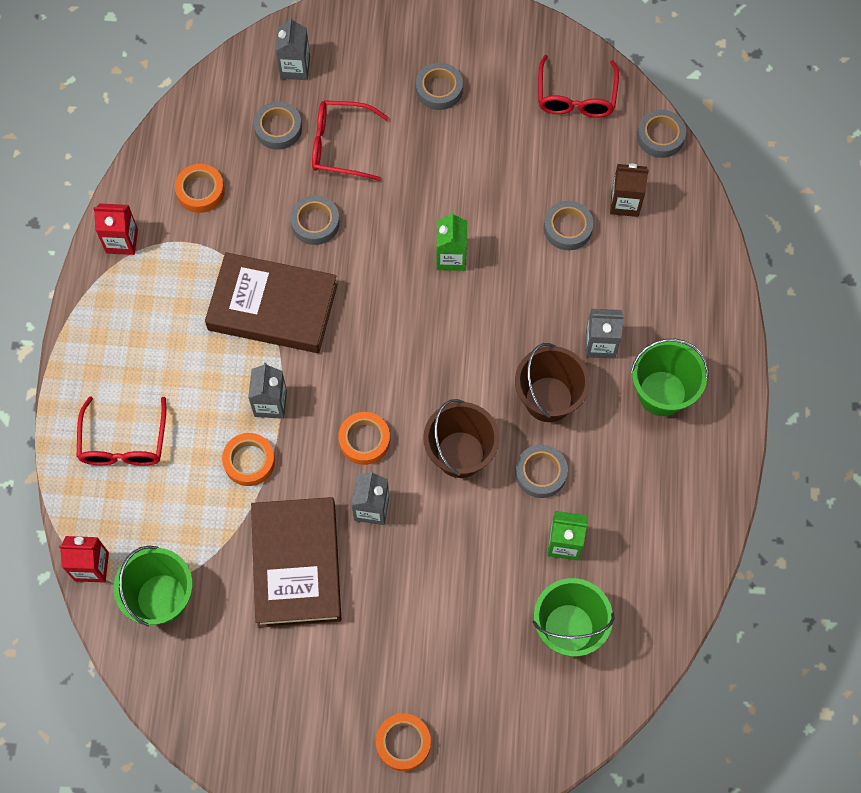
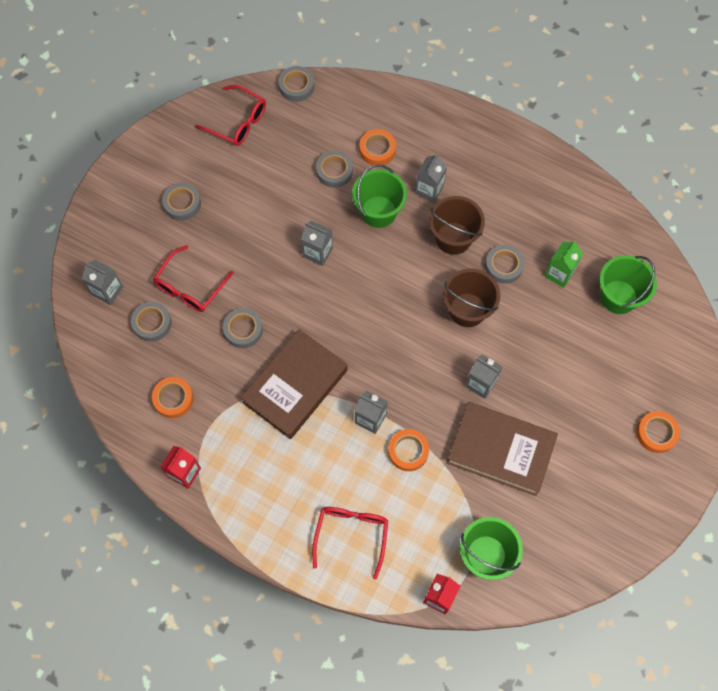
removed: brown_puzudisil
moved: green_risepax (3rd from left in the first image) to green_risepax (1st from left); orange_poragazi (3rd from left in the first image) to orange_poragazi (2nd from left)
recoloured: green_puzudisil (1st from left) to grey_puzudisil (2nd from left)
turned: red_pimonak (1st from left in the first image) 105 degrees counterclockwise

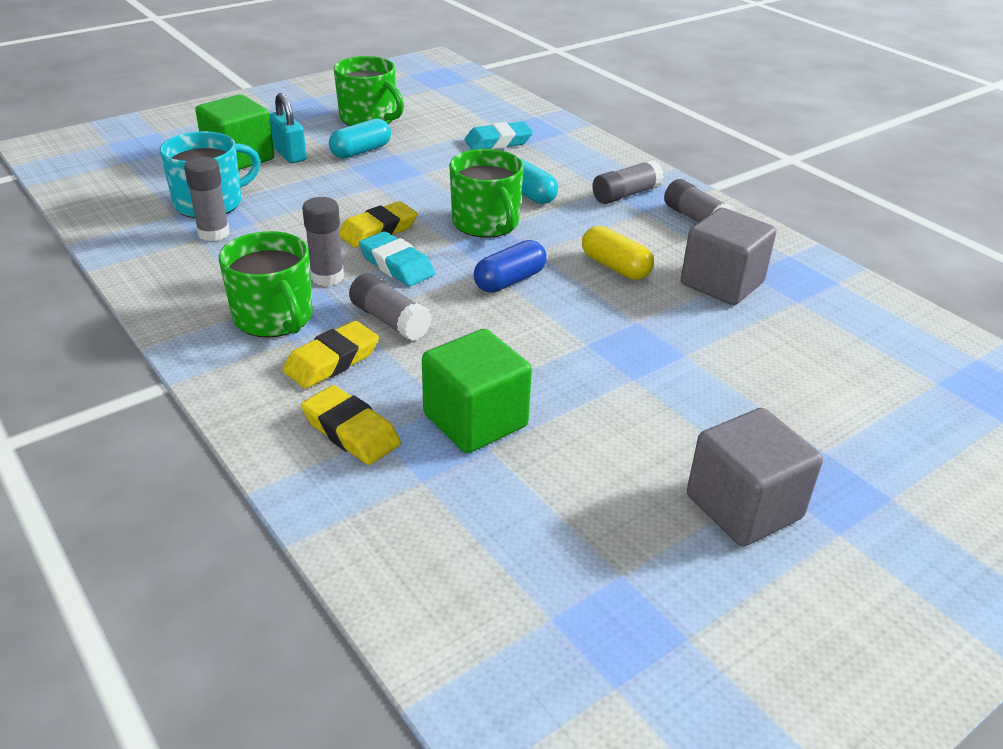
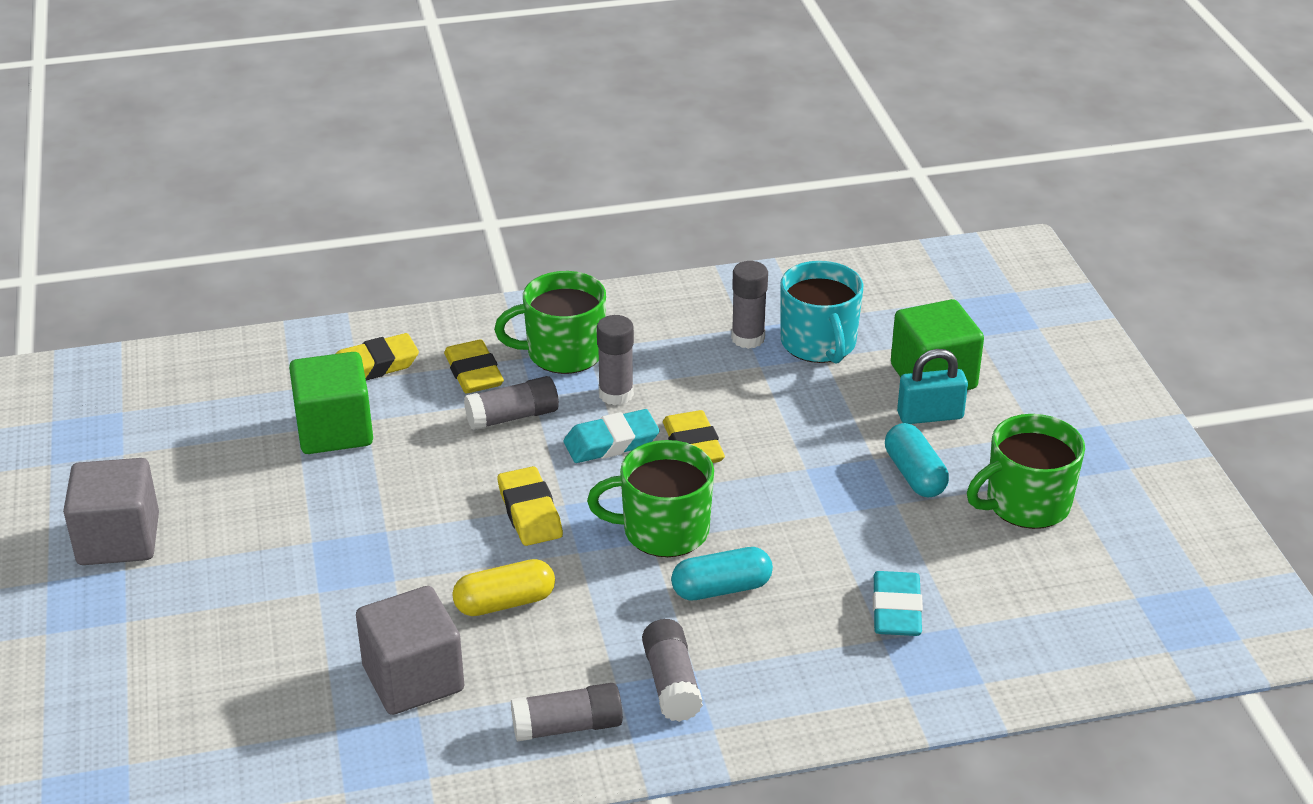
replaced: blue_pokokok to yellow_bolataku (3rd from left)

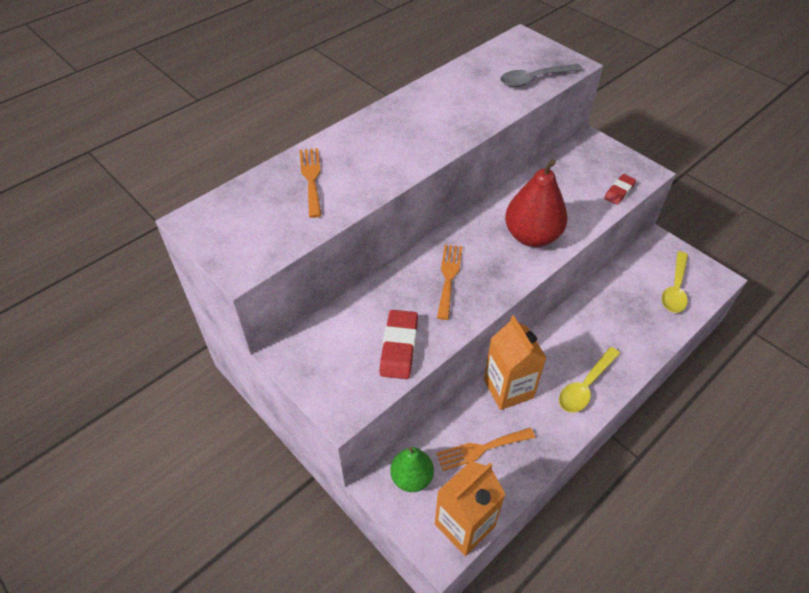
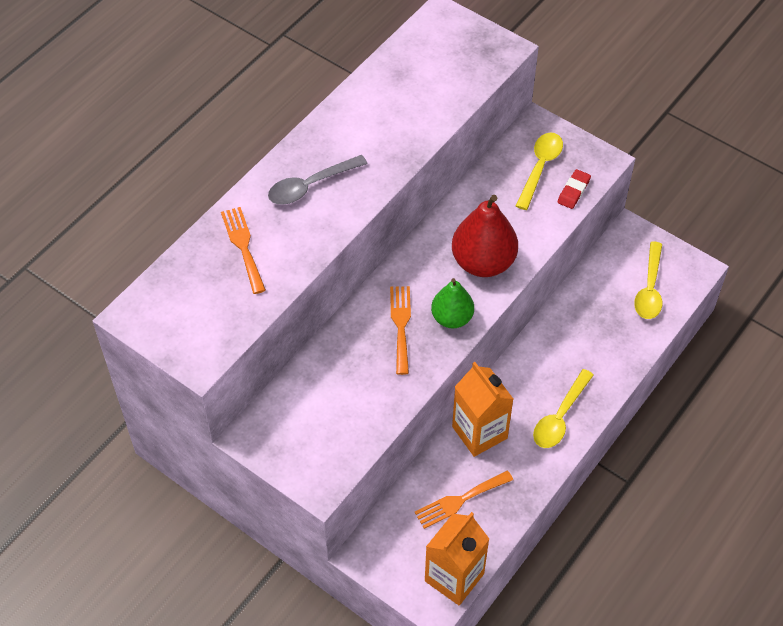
removed: red_bolataku (1st from left)
added: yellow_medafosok (1st from left)
moved: grey_medafosok; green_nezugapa

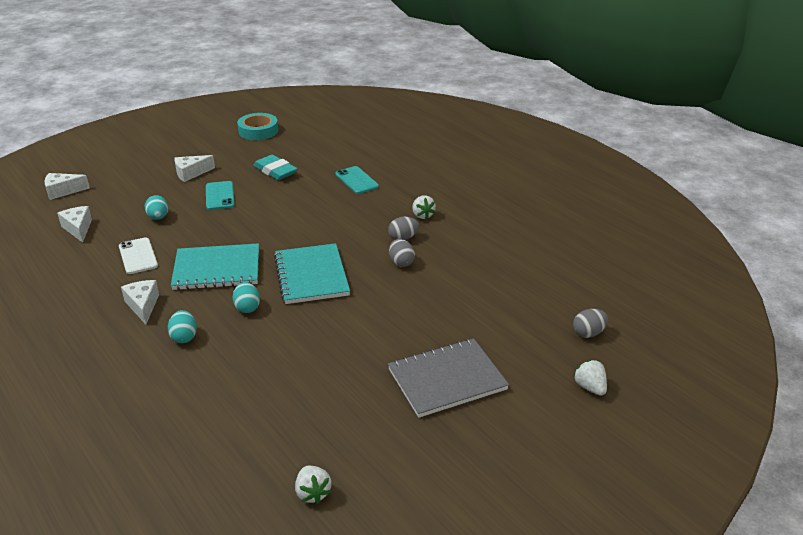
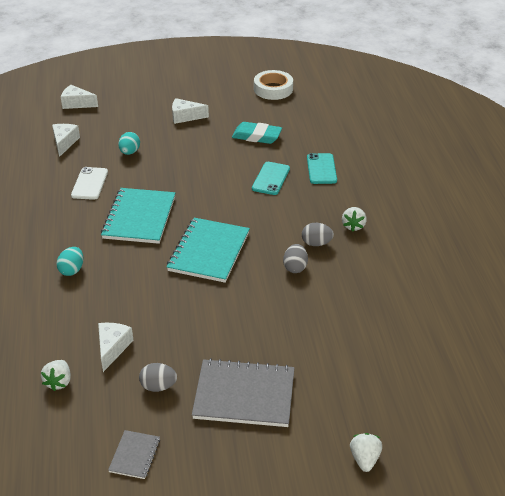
removed: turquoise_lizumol (3rd from left)
added: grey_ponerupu (1st from left)
moved: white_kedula (1st from left); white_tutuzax (3rd from left); grey_lizumol (3rd from left in the first image) to grey_lizumol (1st from left); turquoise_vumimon (1st from left)
recoloured: turquoise_poragazi to white_poragazi
turned: turquoise_ponerupu (1st from left) 75 degrees clockwise; turquoise_bolataku 60 degrees counterclockwise

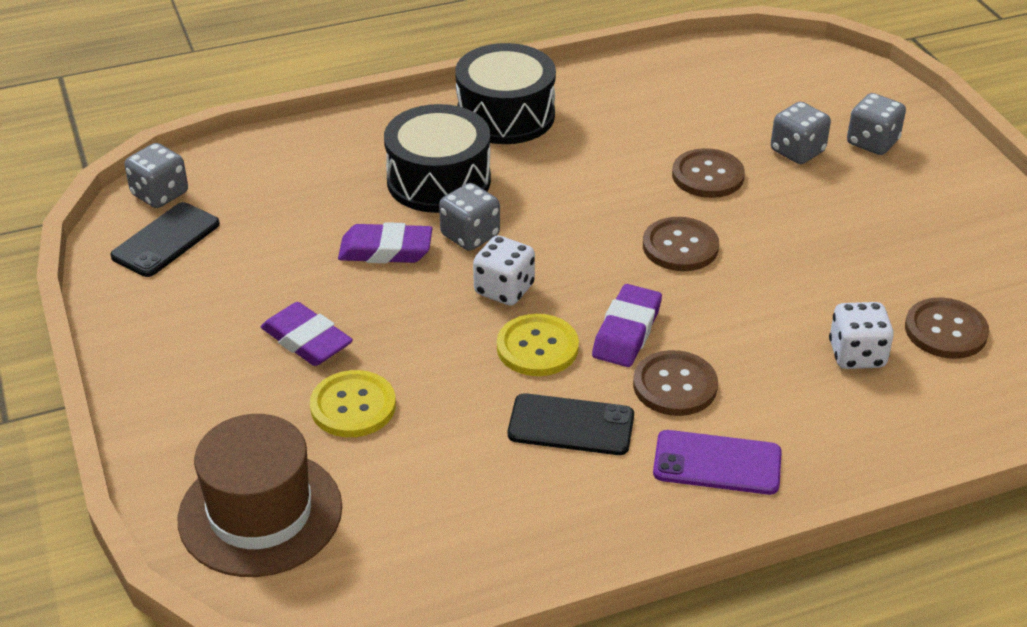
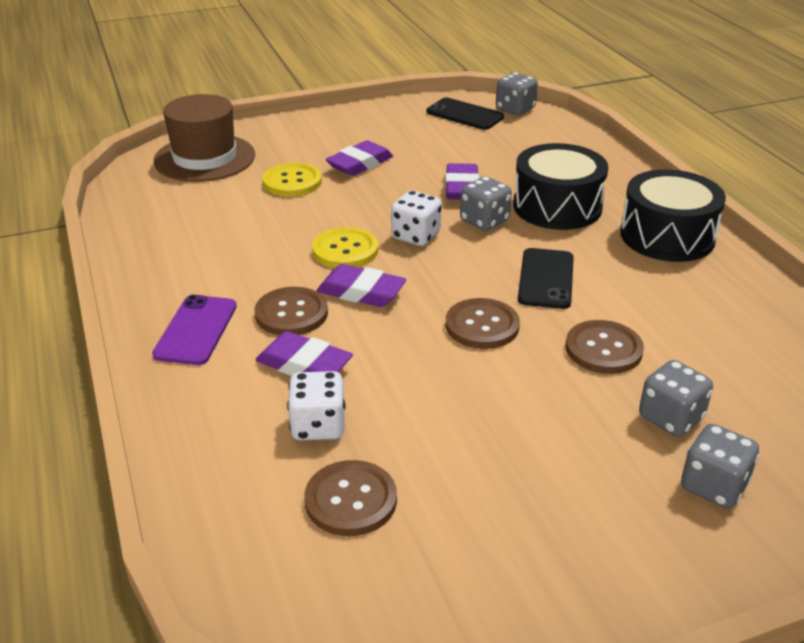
added: purple_bolataku (1st from left)
moved: black_vumimon (2nd from left)

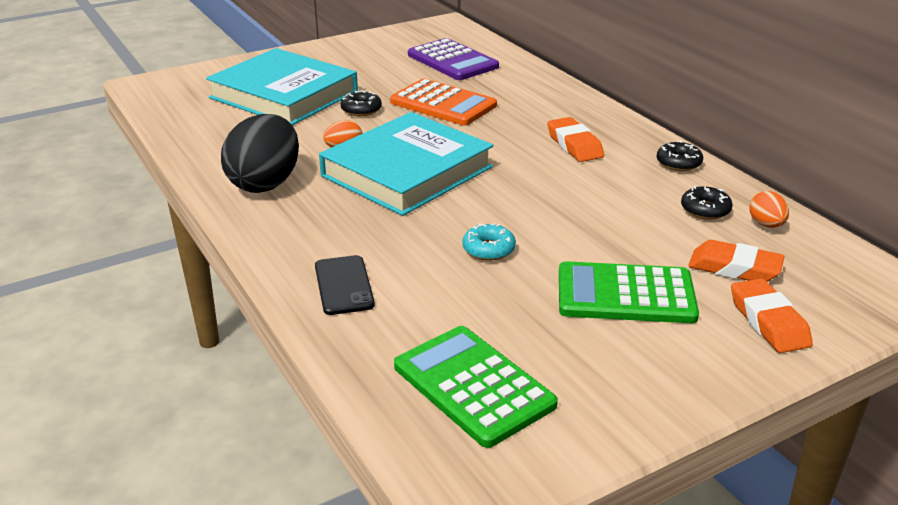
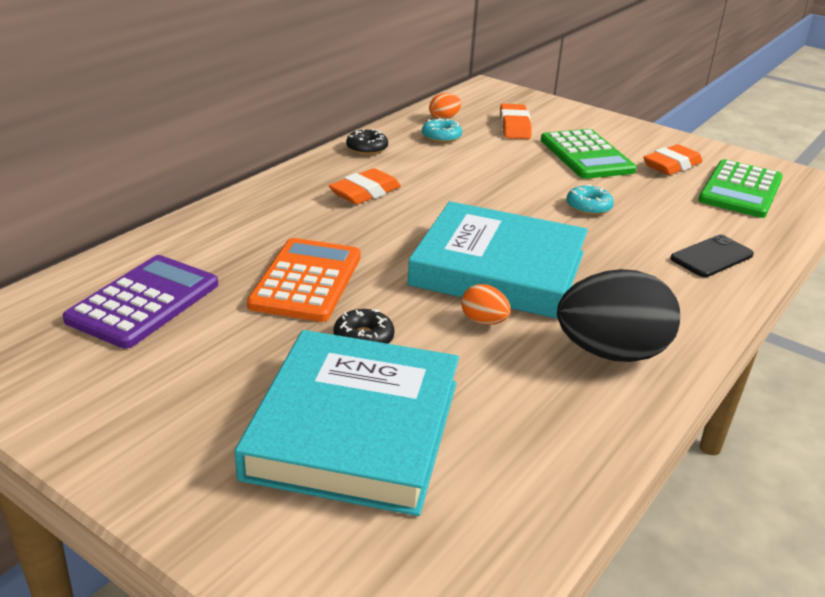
moved: orange_bolataku (3rd from left)
recoloured: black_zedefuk (3rd from left) to turquoise_zedefuk (1st from left)

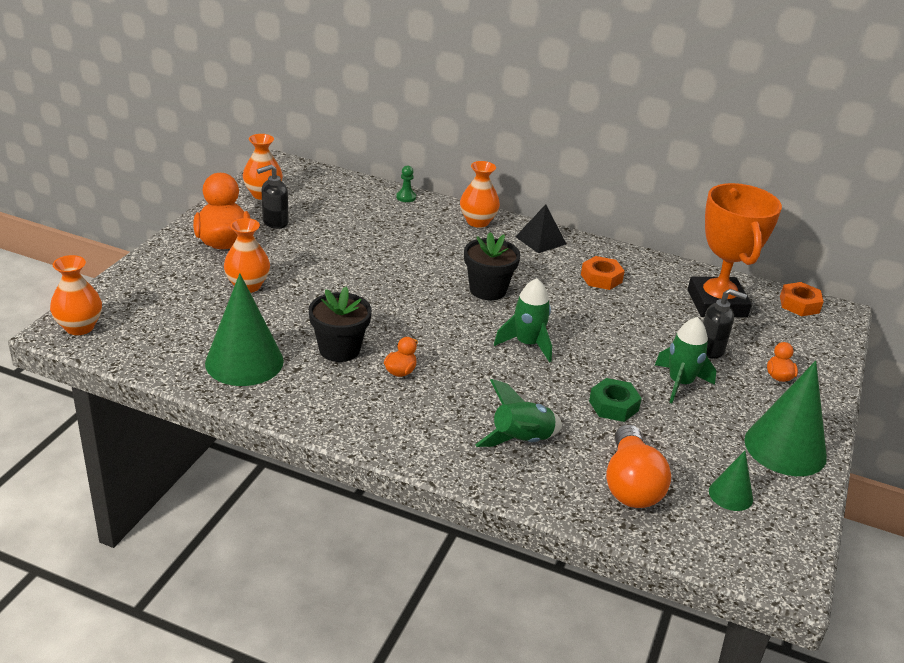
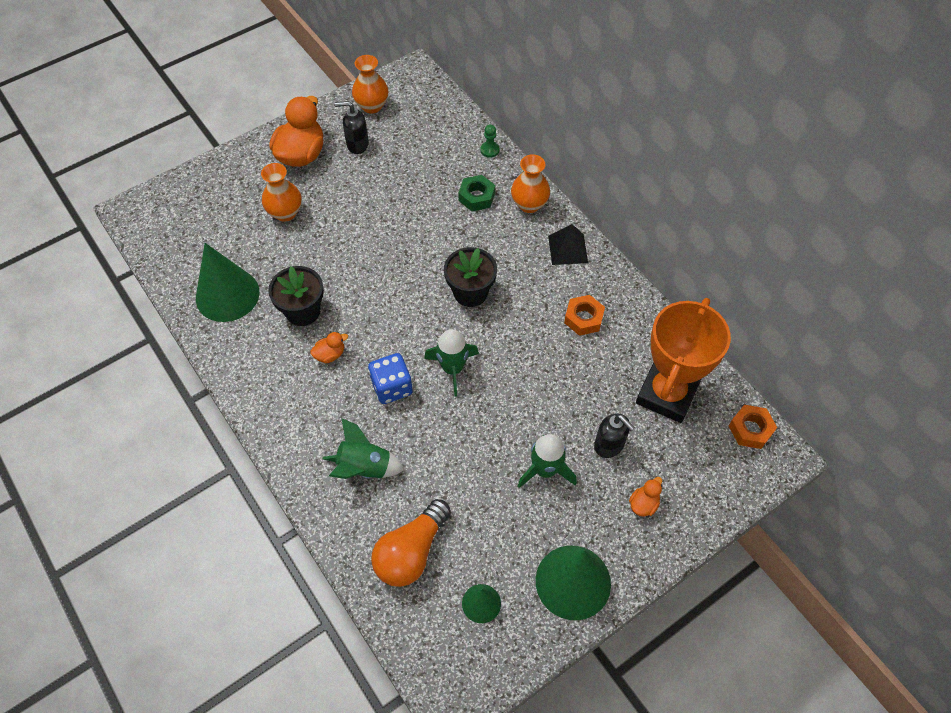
removed: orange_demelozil (1st from left)
added: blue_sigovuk
moved: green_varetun

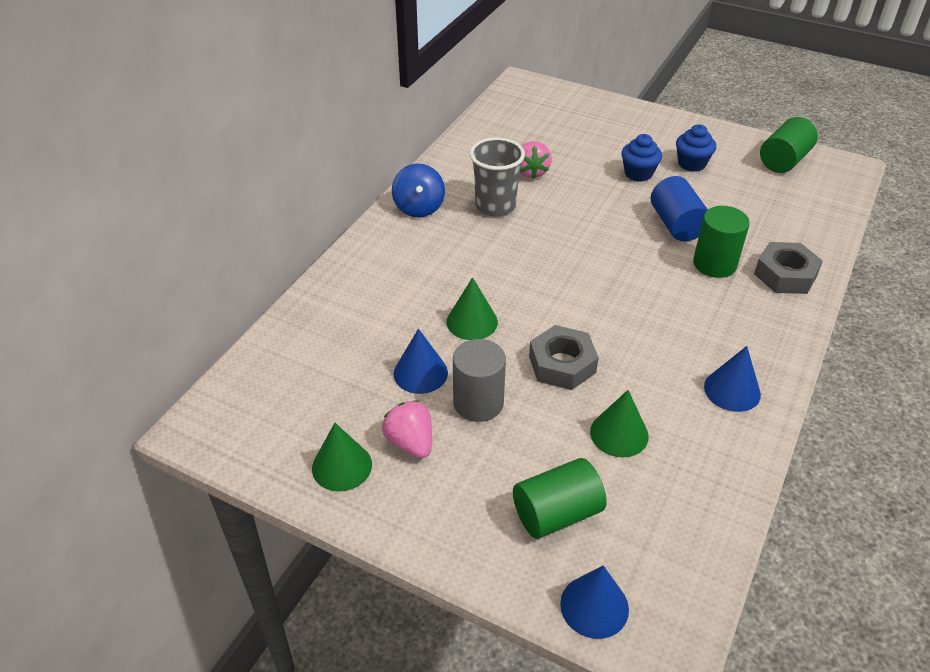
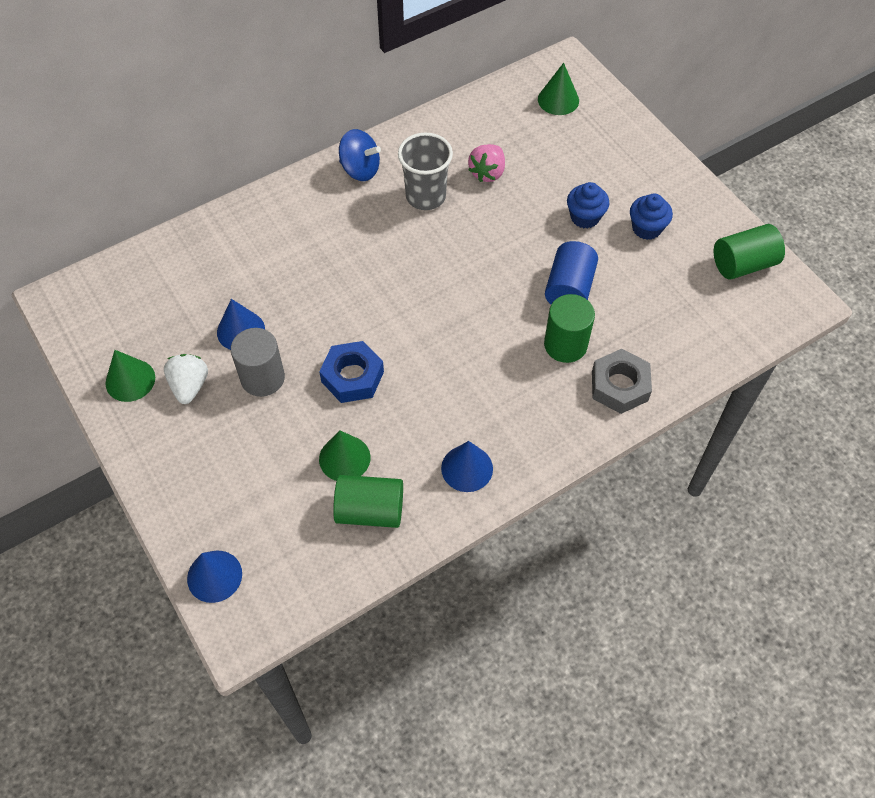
moved: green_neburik (1st from left); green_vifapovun (2nd from left in the first image) to green_vifapovun (3rd from left)
recoloured: pink_kedula (1st from left) to white_kedula; grey_varetun (1st from left) to blue_varetun
turned: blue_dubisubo 90 degrees counterclockwise

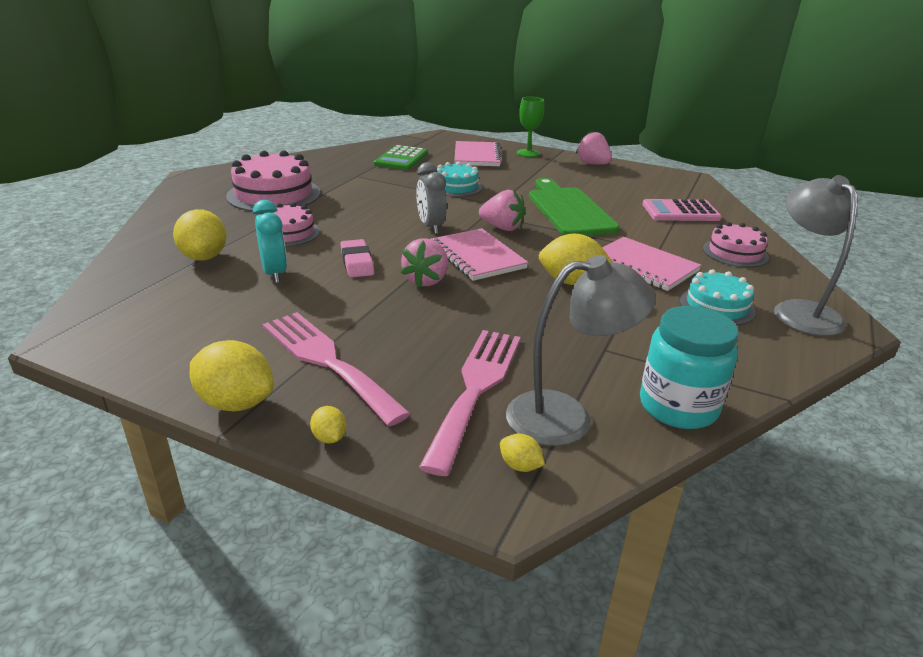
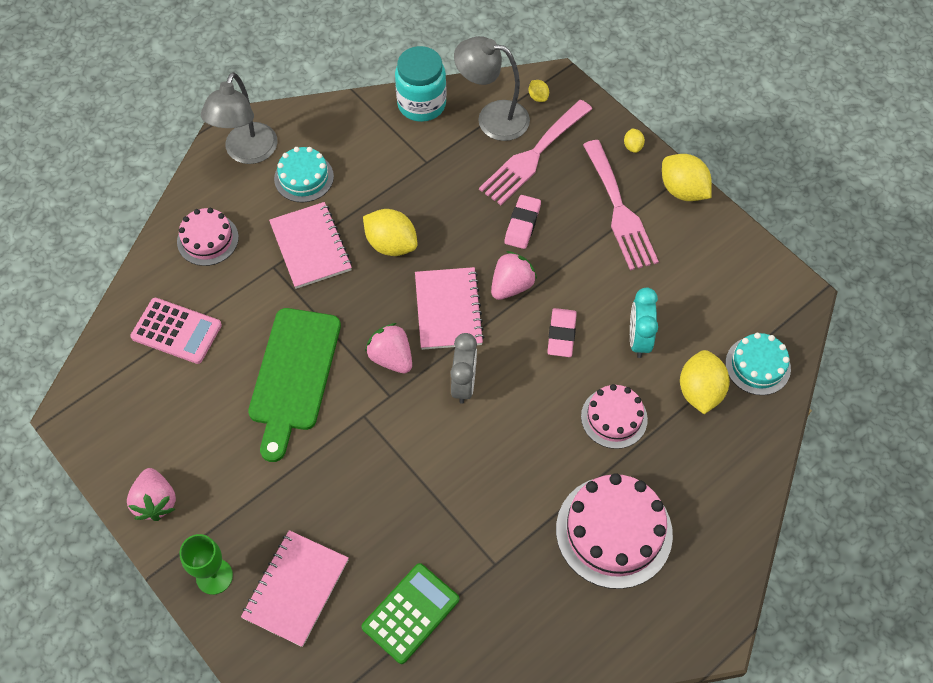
added: pink_bolataku (1st from left)
moved: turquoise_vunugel (1st from left in the first image) to turquoise_vunugel (2nd from left)

